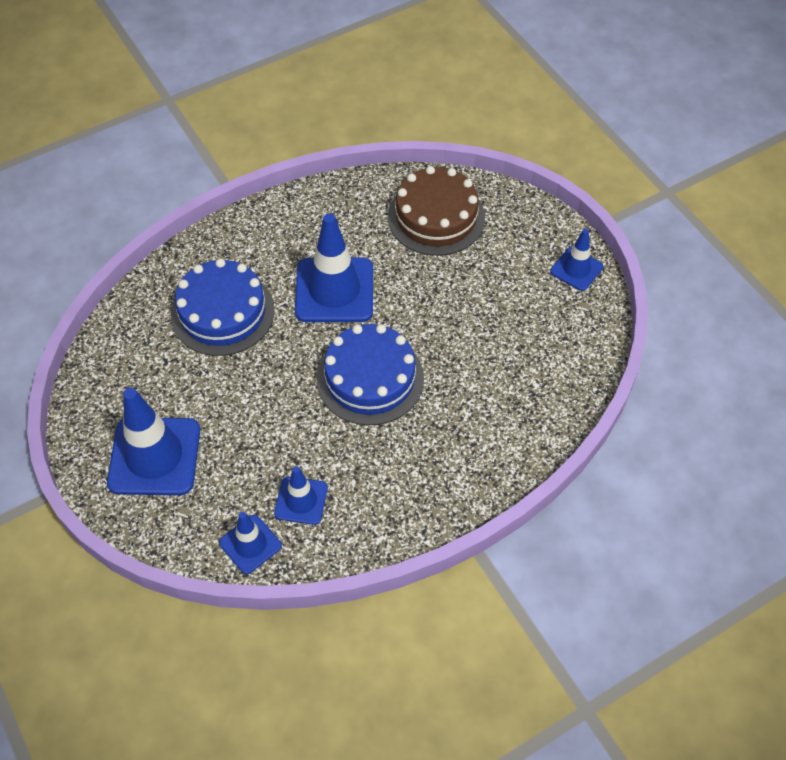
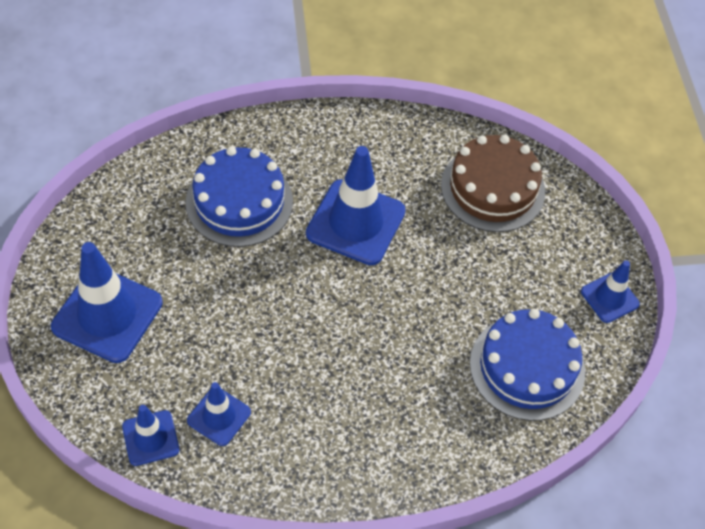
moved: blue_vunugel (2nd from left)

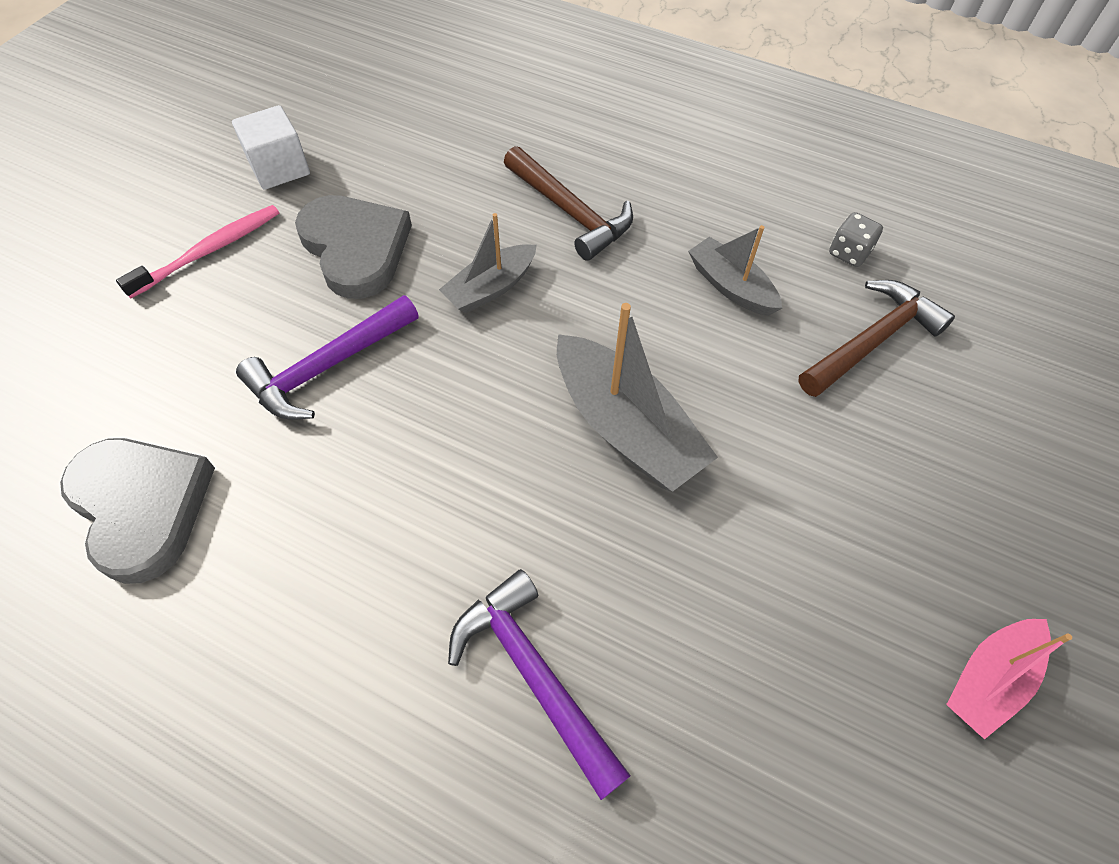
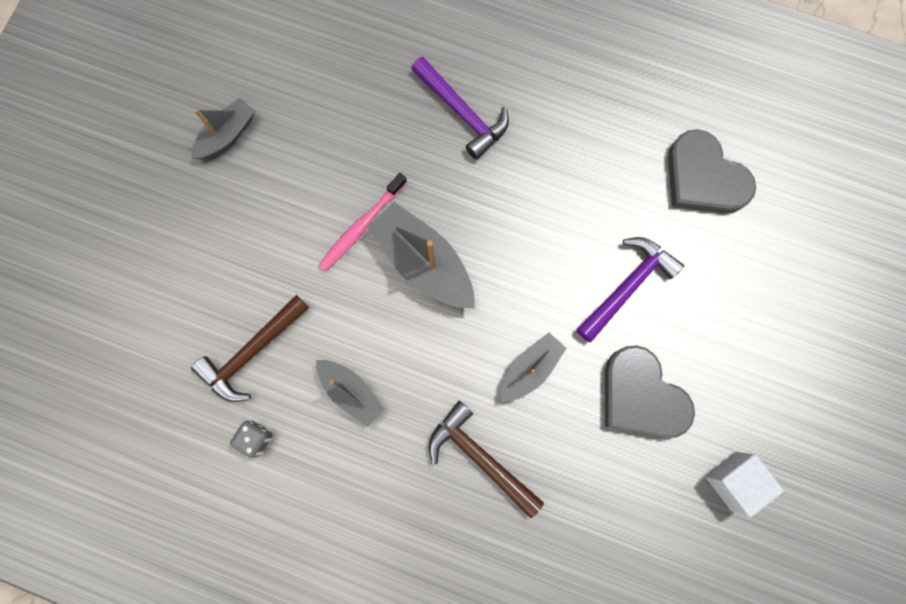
moved: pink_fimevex
recoloured: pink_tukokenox to grey_tukokenox (1st from left)

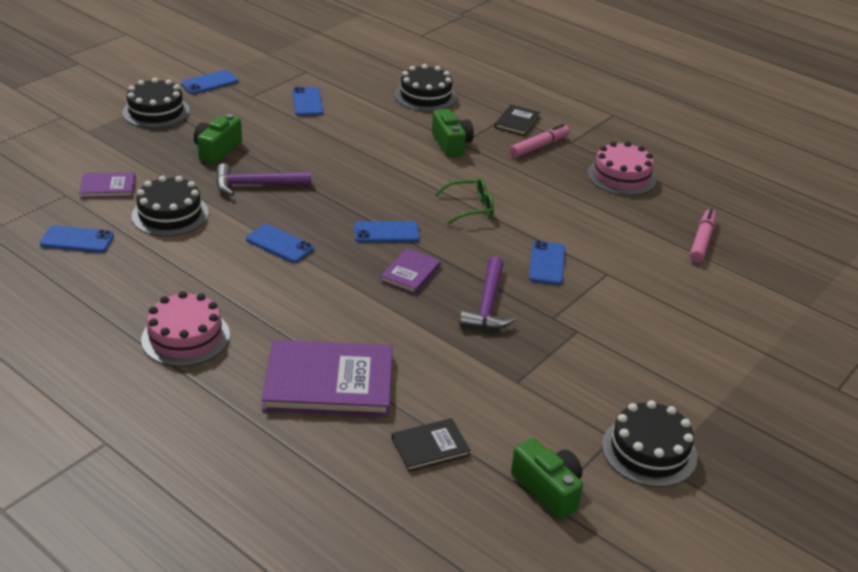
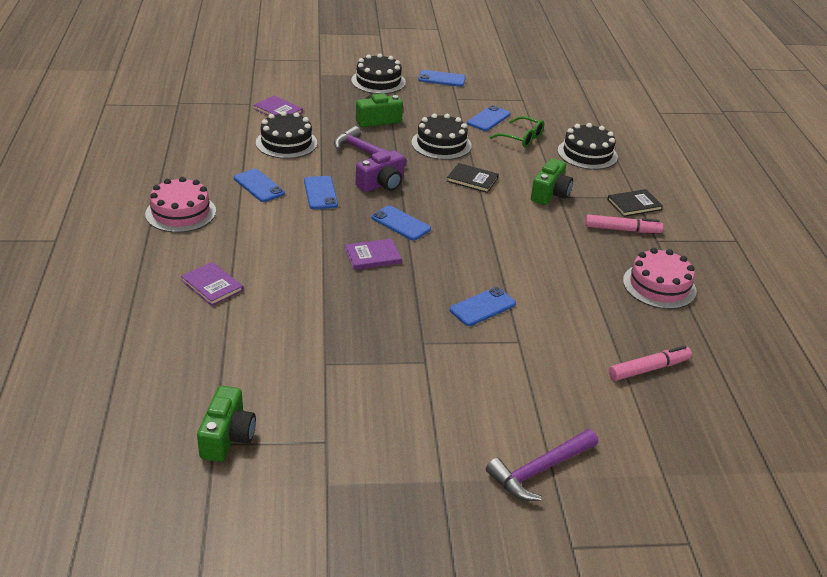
added: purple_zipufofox
moved: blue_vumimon (1st from left); black_vunugel (4th from left in the first image) to black_vunugel (3rd from left); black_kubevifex (1st from left); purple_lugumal (2nd from left); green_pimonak
resized: purple_kubevifex (2nd from left in the first image) x0.50

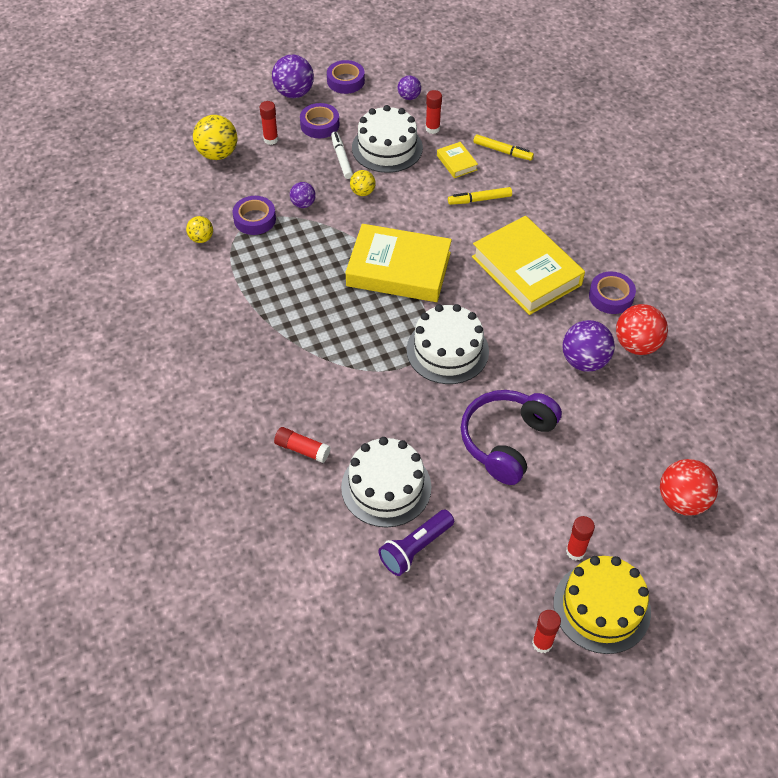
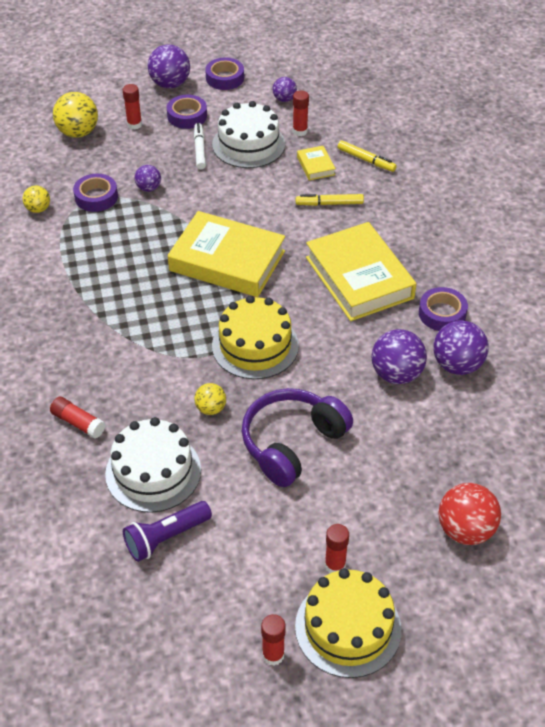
moved: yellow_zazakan (3rd from left)
recoloured: white_vunugel (3rd from left) to yellow_vunugel (1st from left); red_zazakan (1st from left) to purple_zazakan (5th from left)

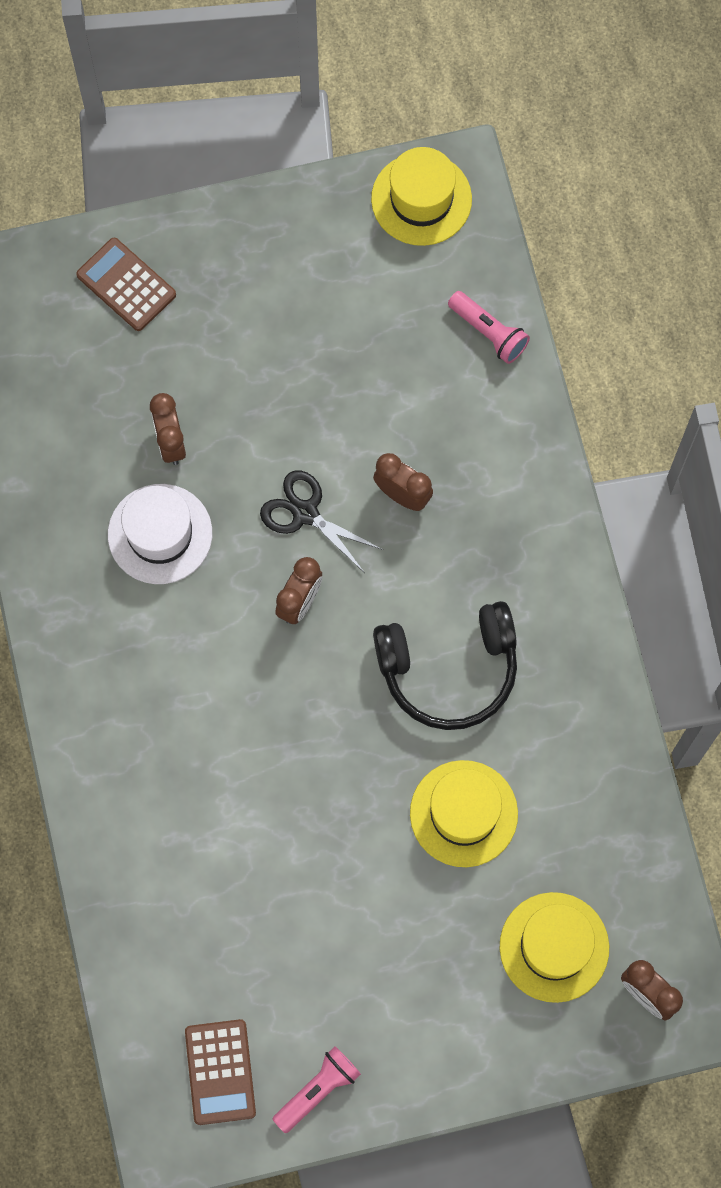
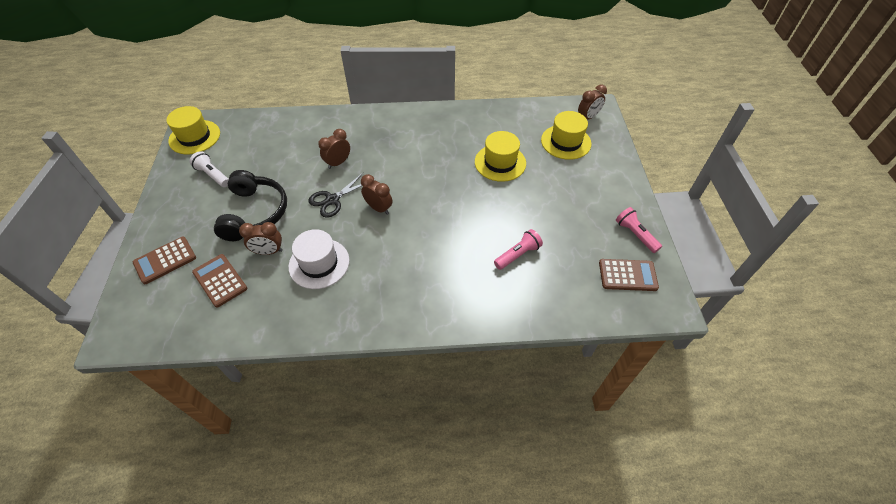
added: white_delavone; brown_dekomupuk (2nd from left)
moved: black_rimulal; pink_delavone (2nd from left in the first image) to pink_delavone (1st from left)

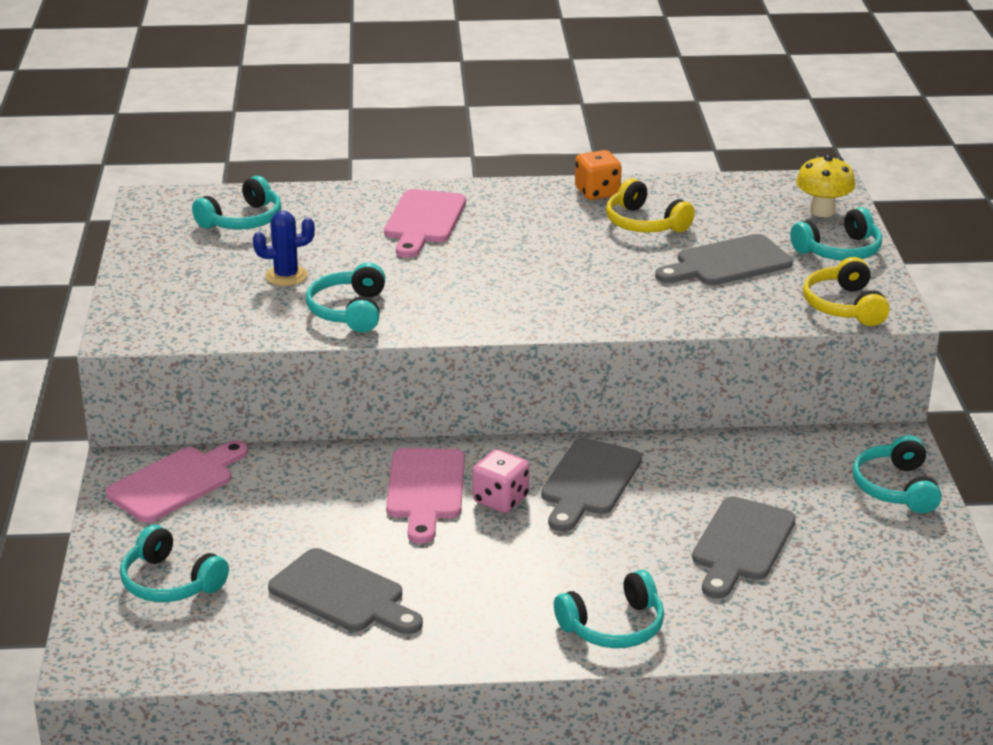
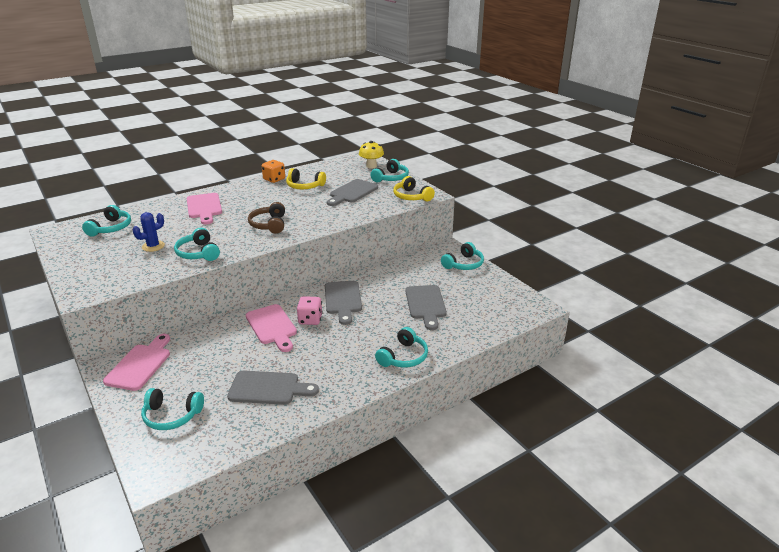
added: brown_rimulal
turned: turquoise_rimulal (6th from left) 105 degrees counterclockwise

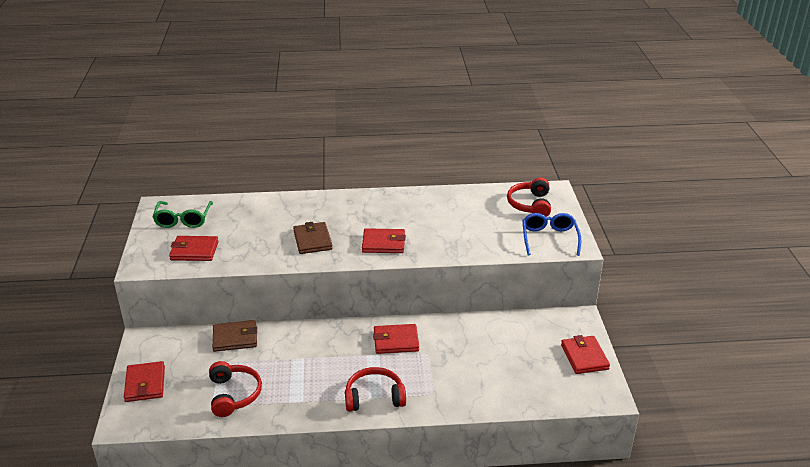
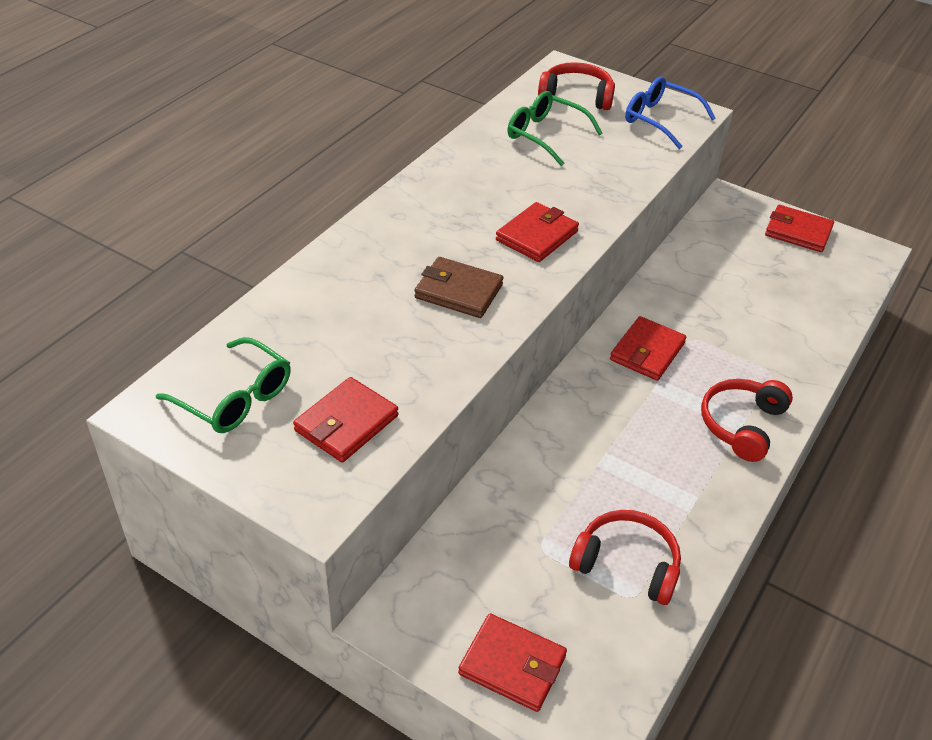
removed: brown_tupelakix (1st from left)
added: green_pimonak (2nd from left)
turned: red_rimulal (3rd from left in the first image) 150 degrees clockwise

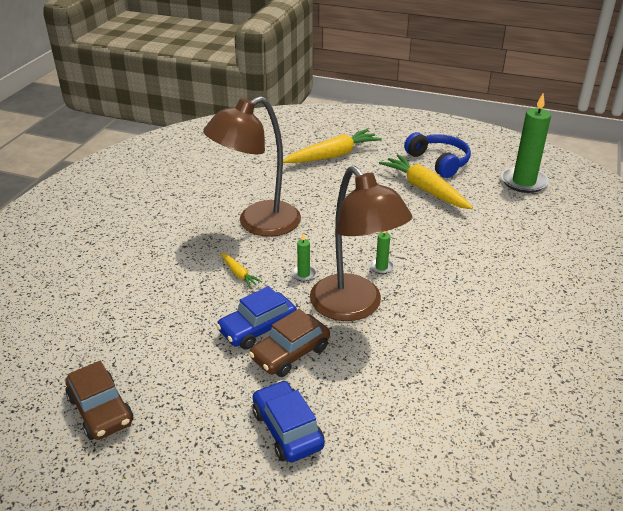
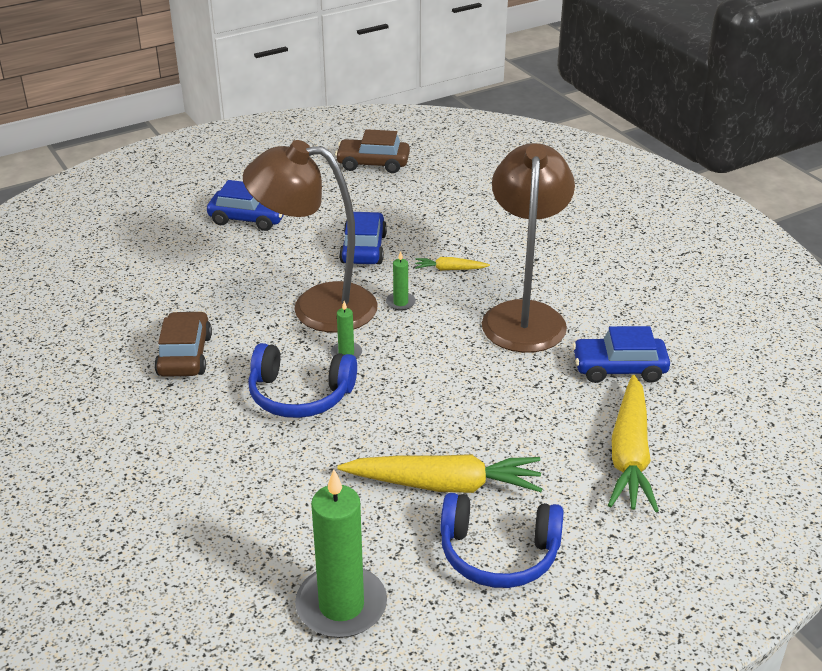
added: blue_rimulal (1st from left); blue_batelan (3rd from left)
moved: brown_batelan (2nd from left in the first image) to brown_batelan (1st from left)

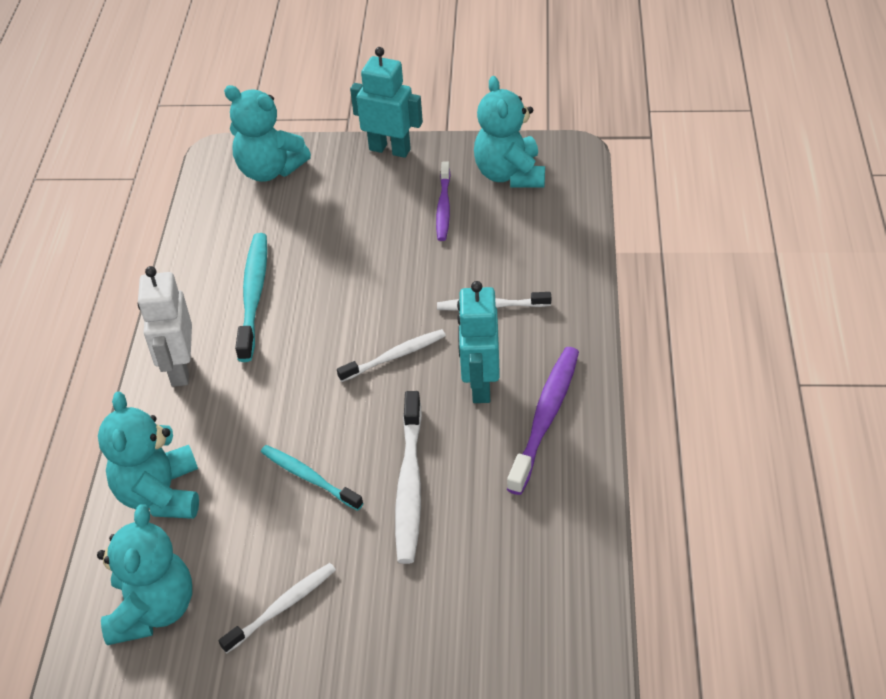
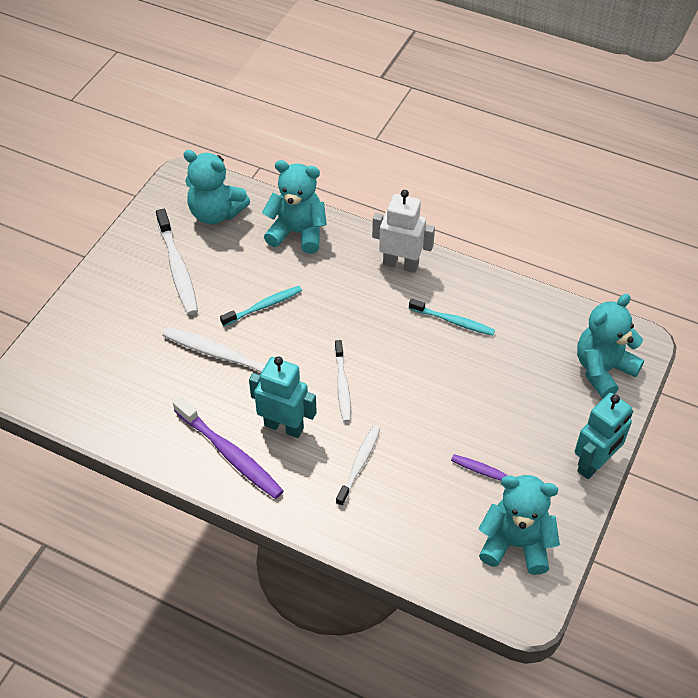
resized: white_fimevex (1st from left) x1.54; turquoise_fimevex (1st from left in the first image) x0.65

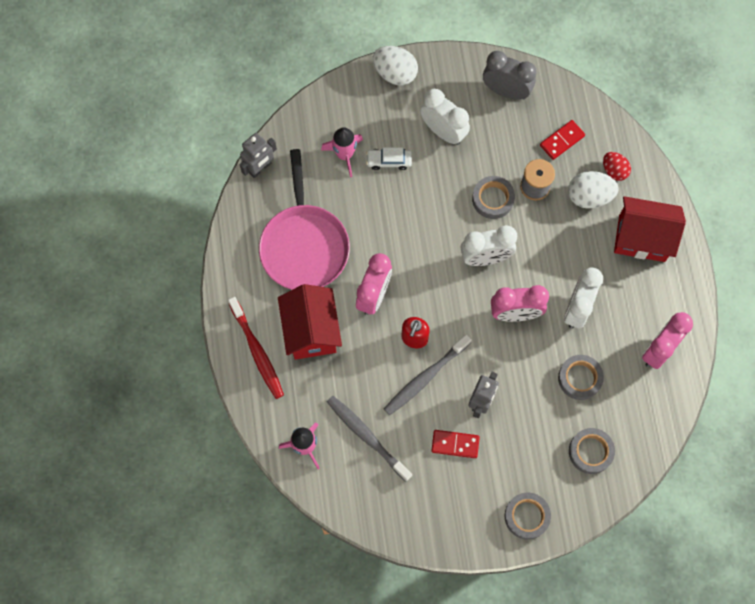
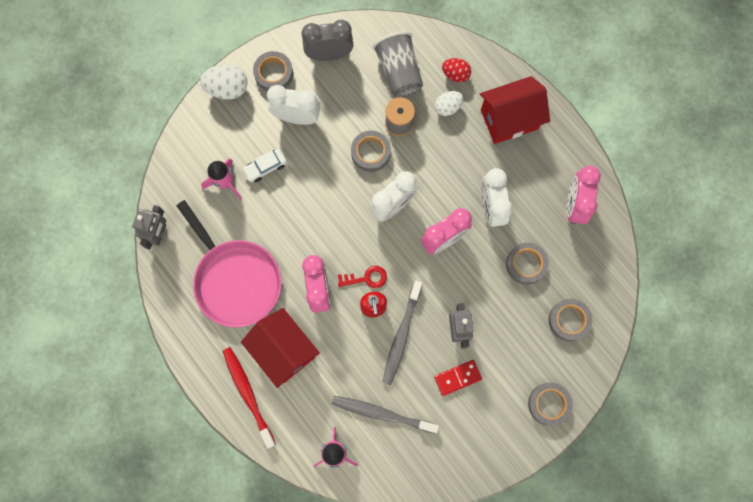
added: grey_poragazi (1st from left); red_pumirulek
replaced: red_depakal (2nd from left) to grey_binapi
turned: red_fimevex 150 degrees counterclockwise
resized: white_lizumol (2nd from left) x0.65

